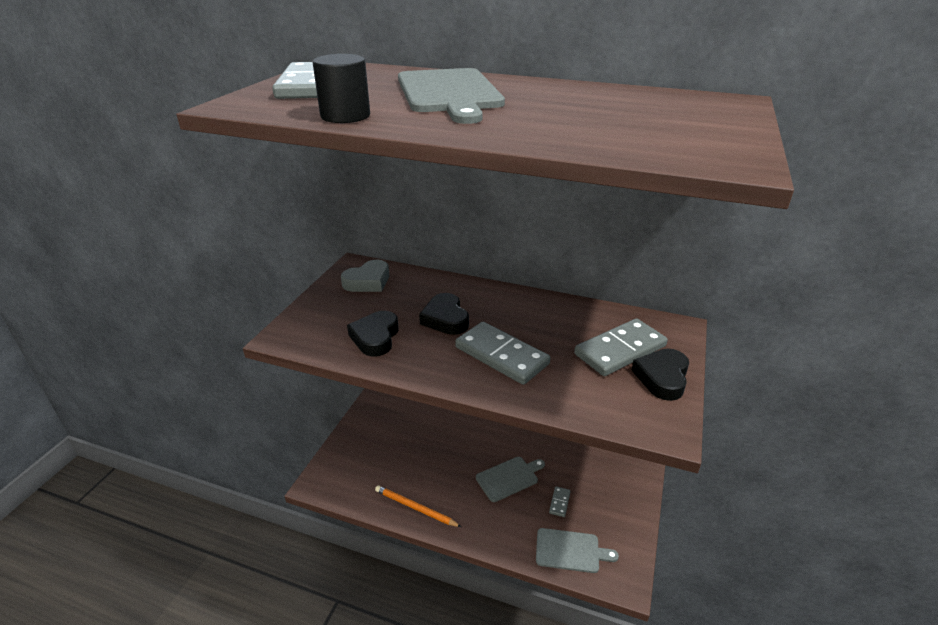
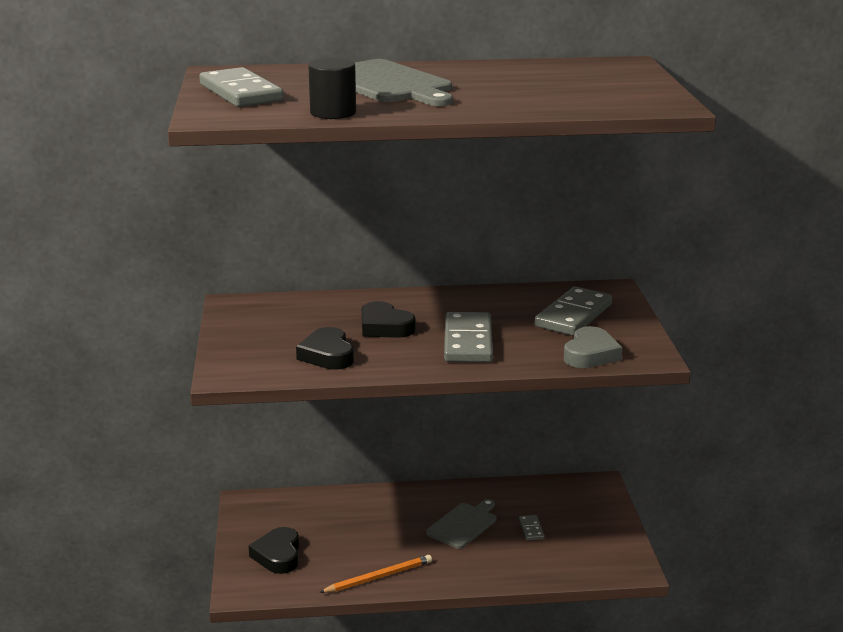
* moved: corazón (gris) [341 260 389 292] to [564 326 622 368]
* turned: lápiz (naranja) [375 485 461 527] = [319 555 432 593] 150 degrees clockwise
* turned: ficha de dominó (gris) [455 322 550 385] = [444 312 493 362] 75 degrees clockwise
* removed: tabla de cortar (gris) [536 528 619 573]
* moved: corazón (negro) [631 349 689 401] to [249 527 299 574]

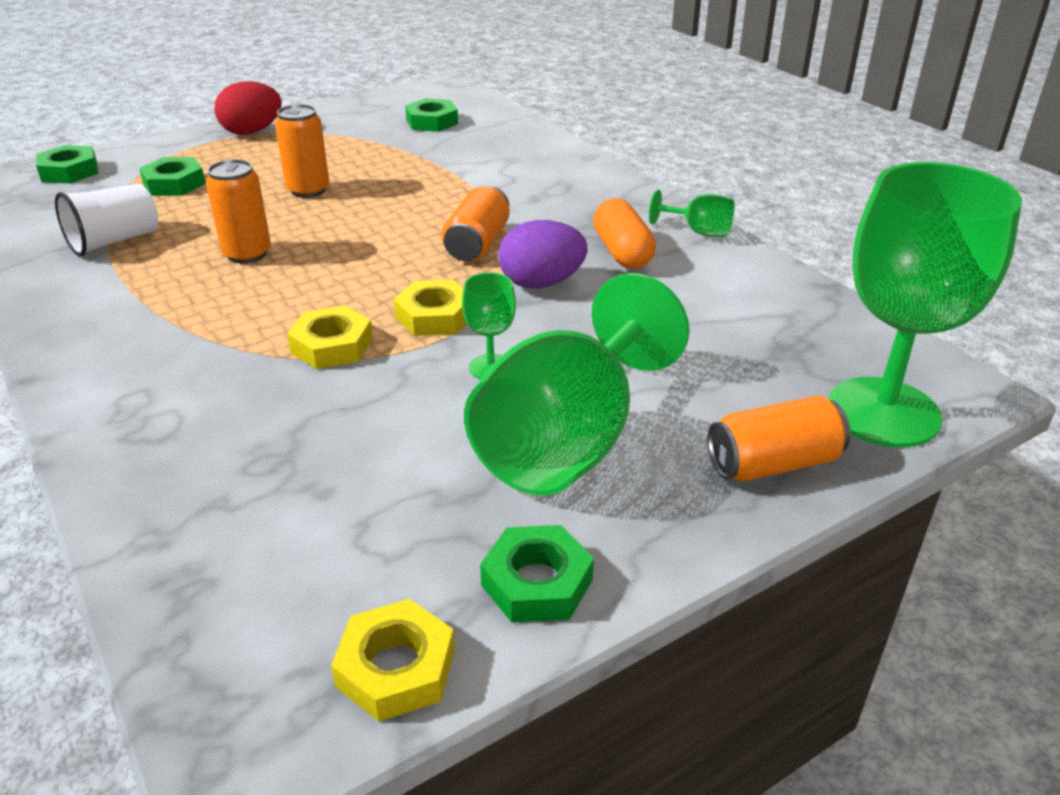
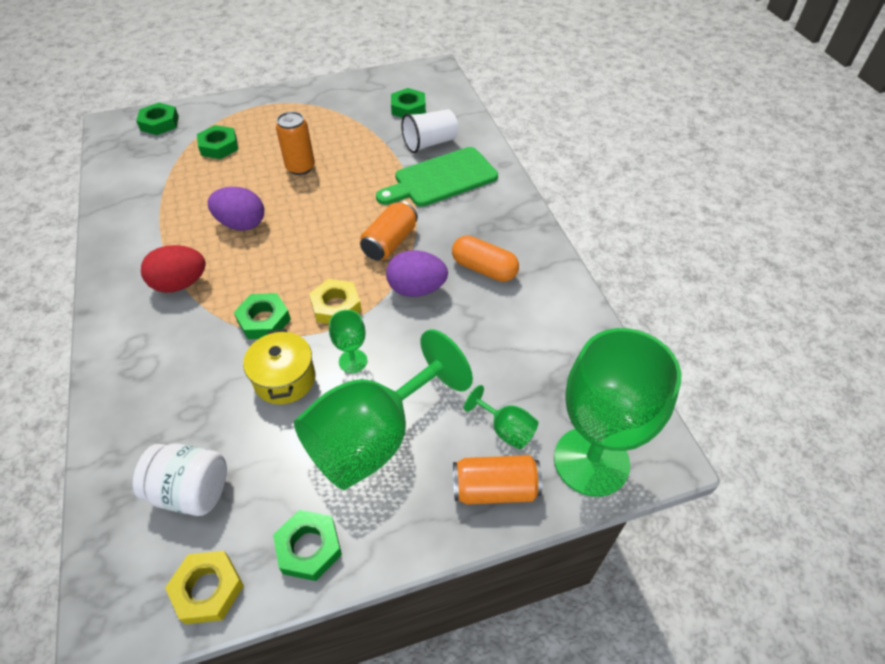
* moved: vaso (blanco) [55 184 158 256] to [401 109 458 153]
* replaced: lata (naranja) [206 159 271 264] to huevo (morado) [208 187 264 231]
* moved: huevo (rojo) [214 81 282 135] to [141 245 206 293]
* recoloured: tuerca (amarillo) [287 305 373 369] to tuerca (verde) [234 293 291 339]
* turned: cápsula (naranja) [593 198 656 269] = [452 235 519 282] 60 degrees counterclockwise
* moved: copa (verde) [649 190 734 237] to [464 385 538 449]
* added: tarro (blanco) [133 443 227 516]
* added: olla (amarillo) [243 329 315 404]
* added: tabla de cortar (verde) [376 147 498 207]

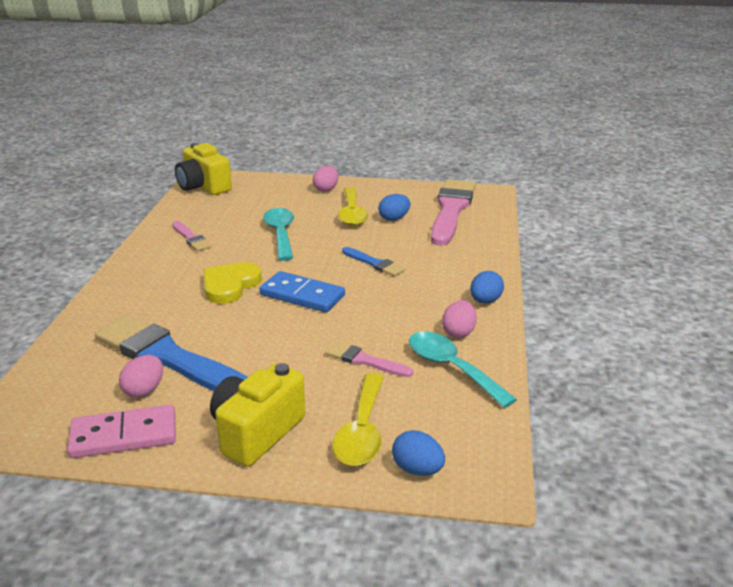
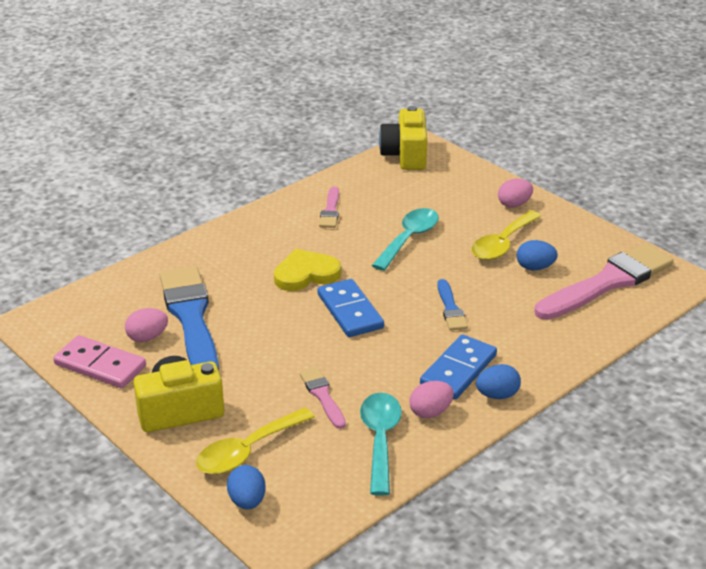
* added: ficha de dominó (azul) [420 335 497 399]

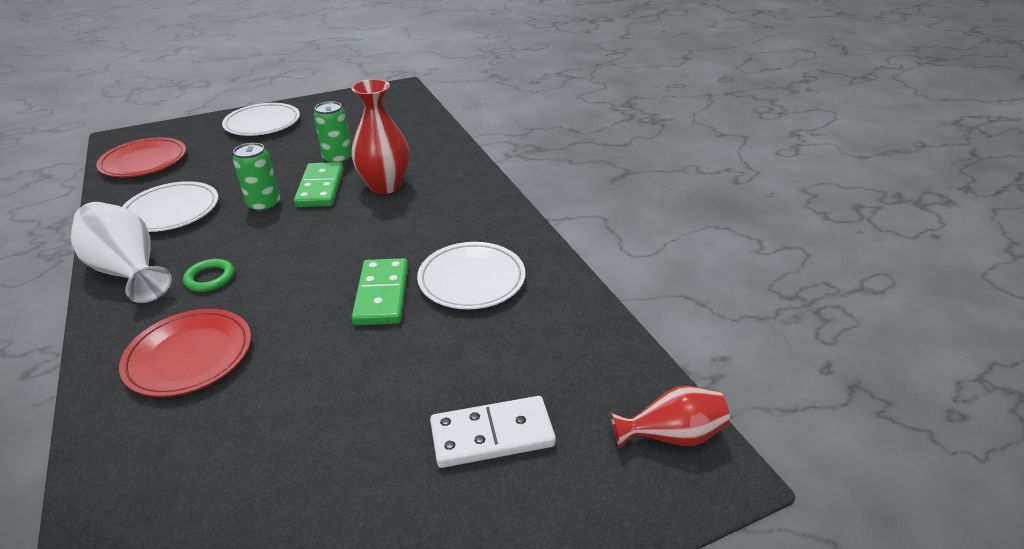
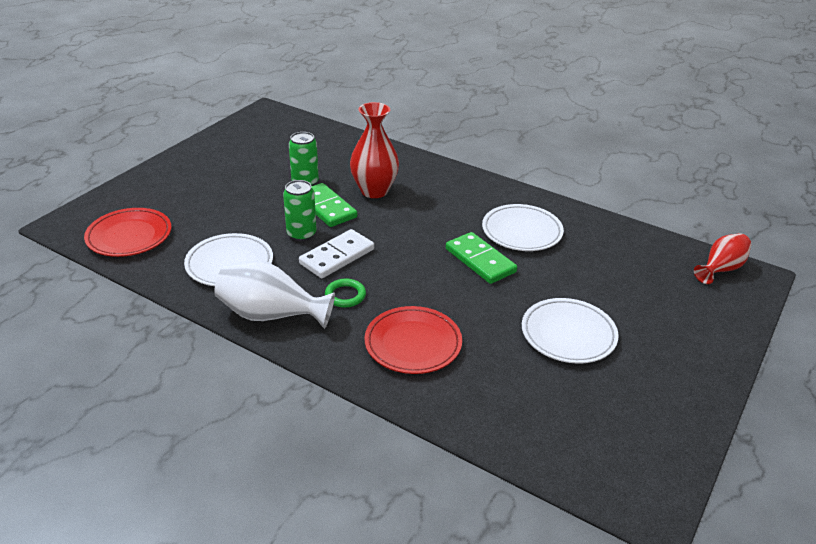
* moved: plato (blanco) [222 103 300 136] to [522 298 619 364]
* moved: ficha de dominó (blanco) [430 396 556 468] to [299 229 374 278]

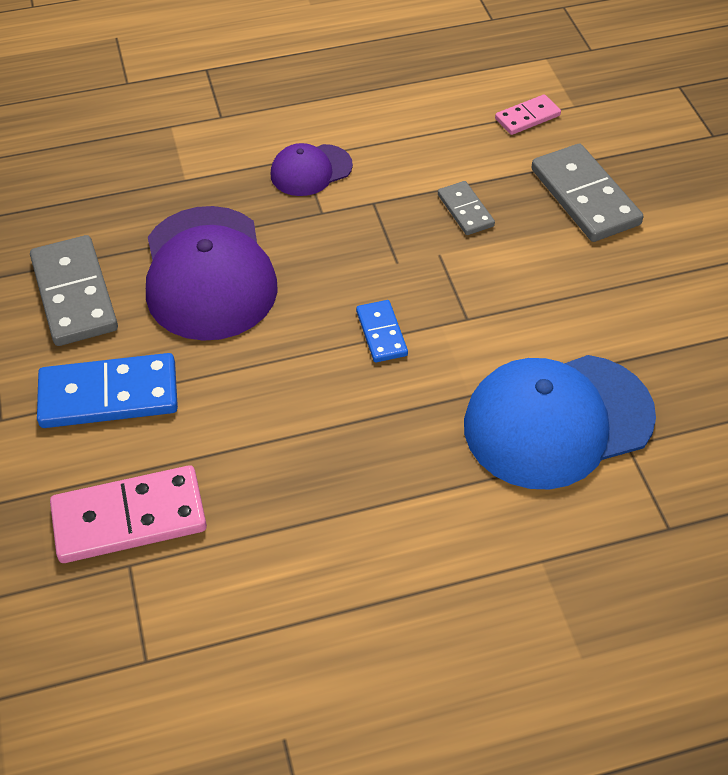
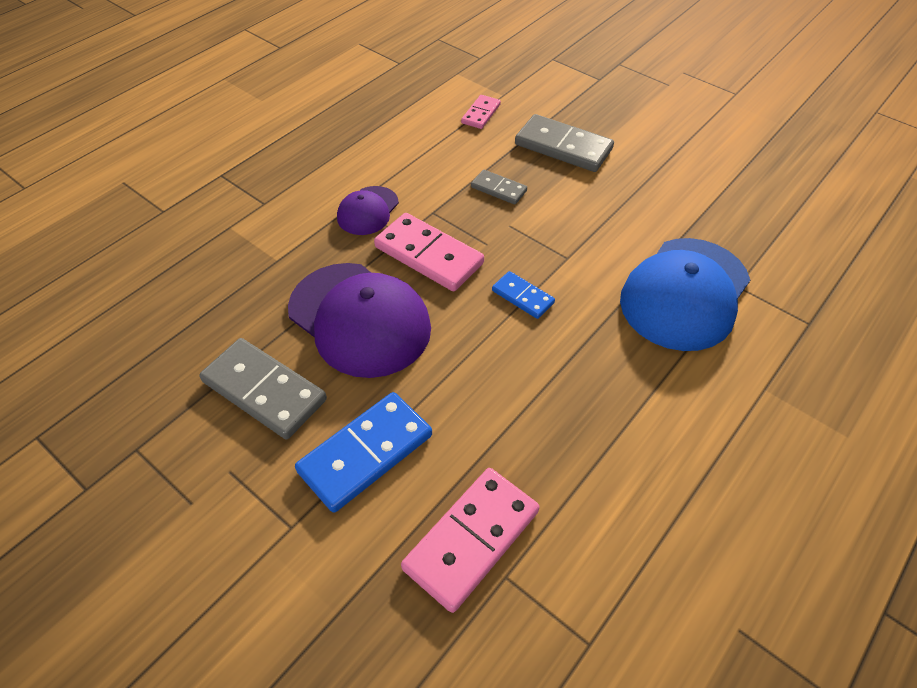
* added: ficha de dominó (rosa) [374 213 484 291]

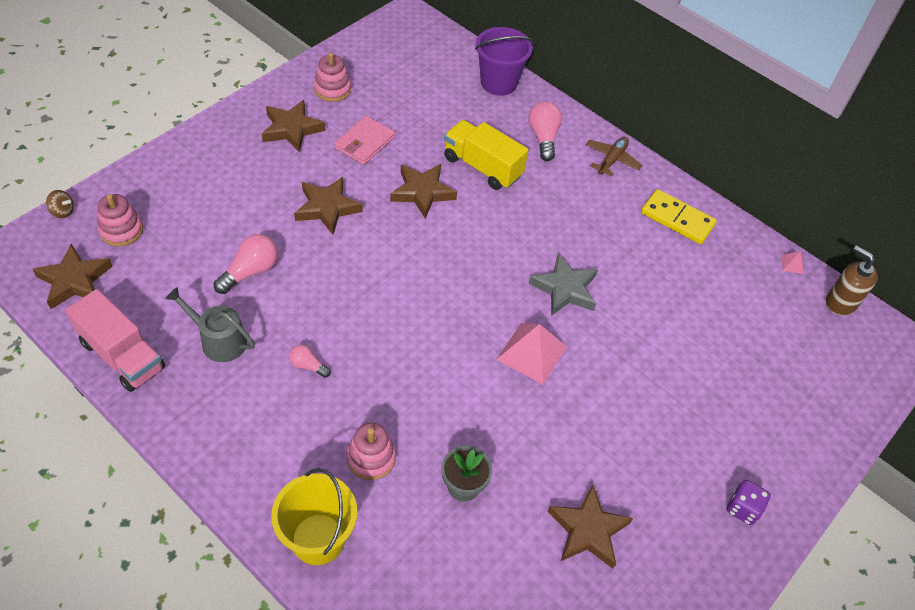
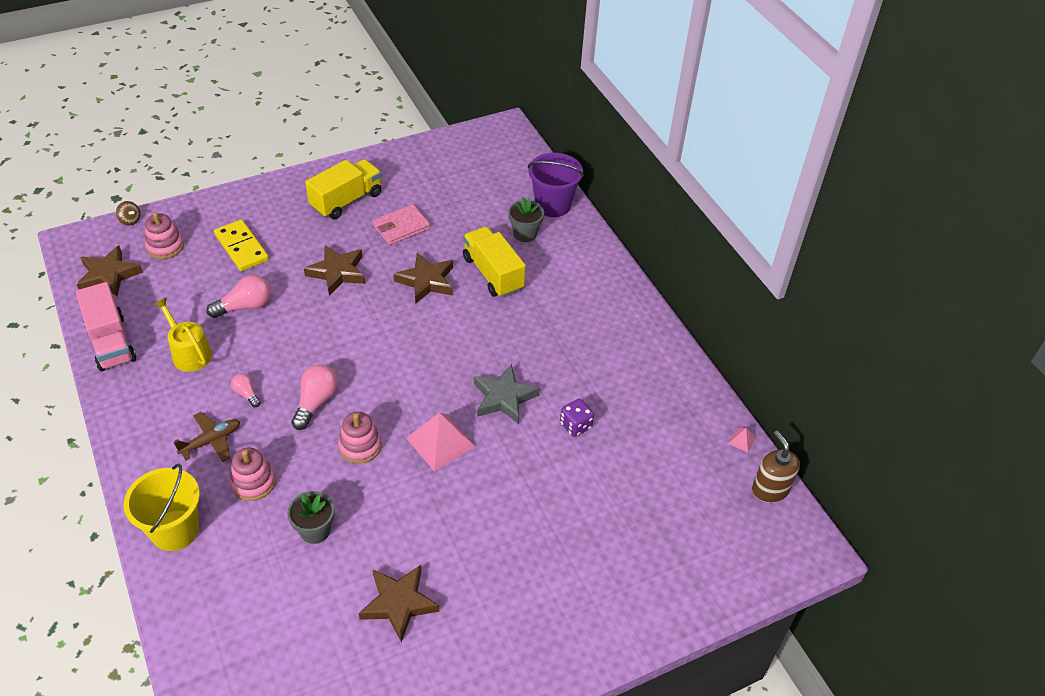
* recoloured: regadera (gris) [165 287 255 362] to regadera (amarillo) [154 298 212 372]
* replaced: estrella (marrón) [262 100 326 152] to camión (amarillo) [305 159 382 219]
* moved: juguete apilable (rosa) [314 53 351 102] to [338 412 382 464]
* moved: bombilla (rosa) [529 101 562 161] to [291 364 338 430]
* moved: avión (marrón) [586 137 643 177] to [174 412 240 462]
* moved: ficha de dominó (amarillo) [641 189 717 244] to [214 219 269 271]
* moved: dado (morado) [727 480 771 525] to [560 399 594 437]
* added: maceta (gris) [508 197 544 242]

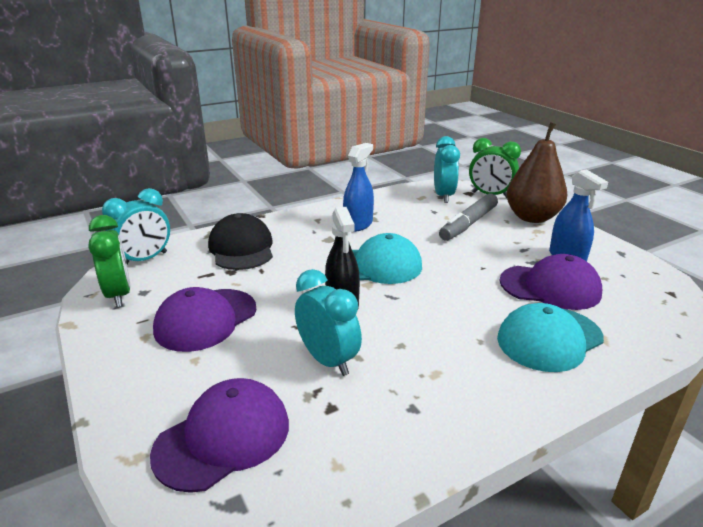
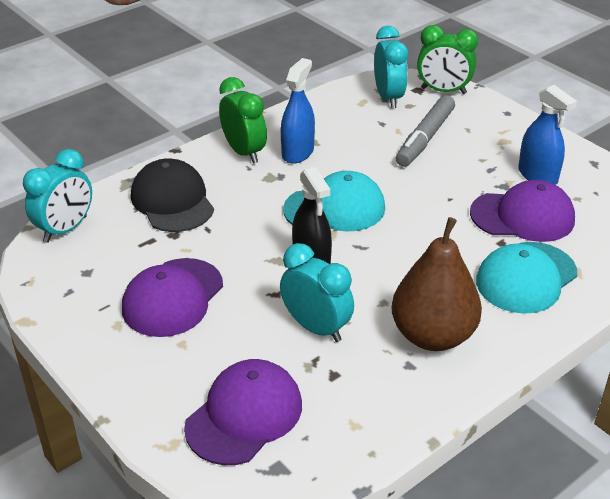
* moved: despertador (verde) [89 215 131 307] to [219 77 267 164]
* moved: pera (marrón) [506 122 568 223] to [392 217 482 351]

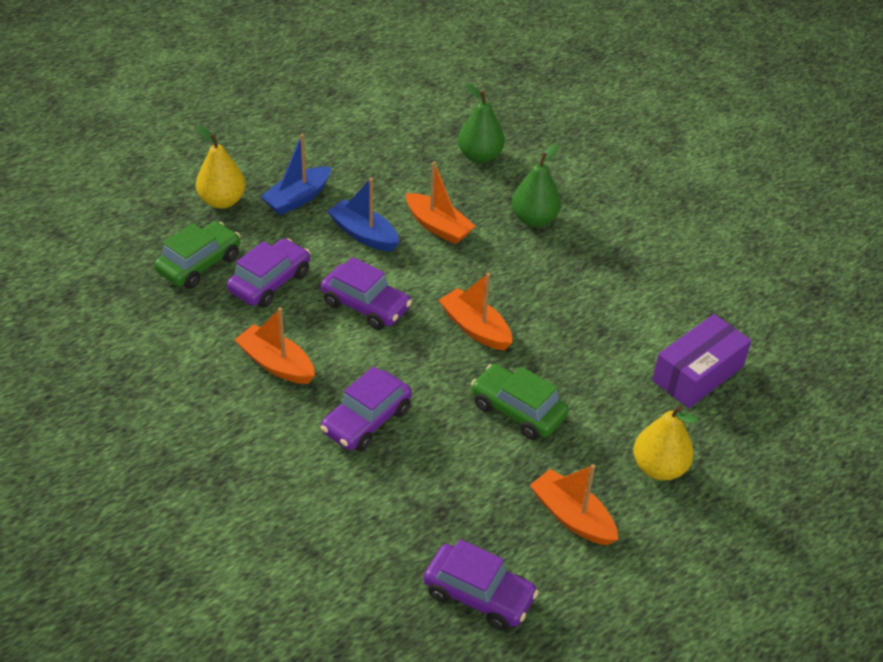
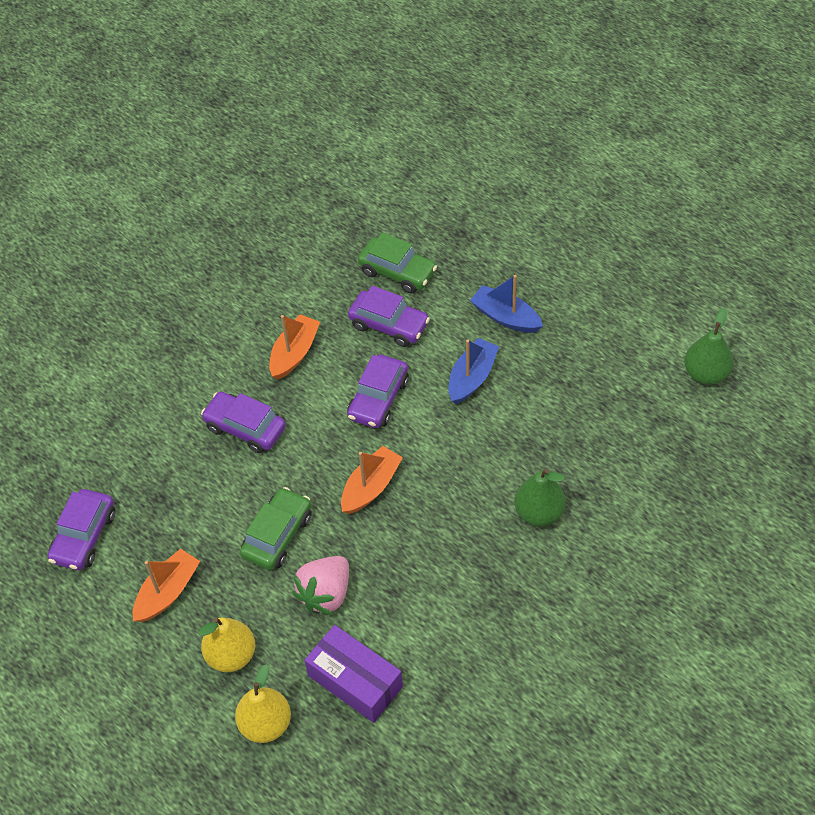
* moved: pera (amarillo) [196 126 246 209] to [235 664 291 743]
* removed: barco (naranja) [406 162 475 244]
* moved: pera (verde) [458 83 505 163] to [684 308 734 385]
* added: fresa (rosa) [292 556 349 615]

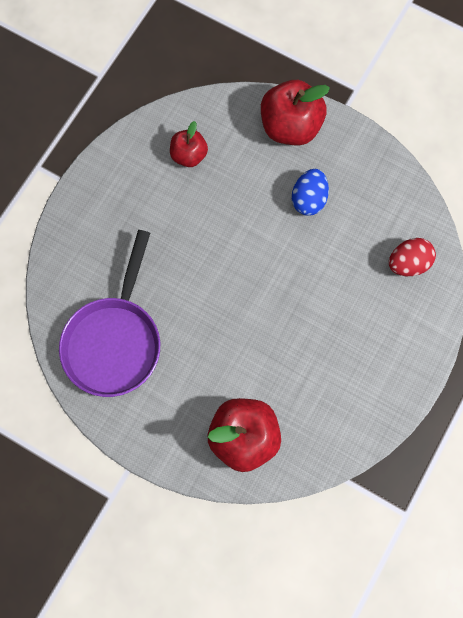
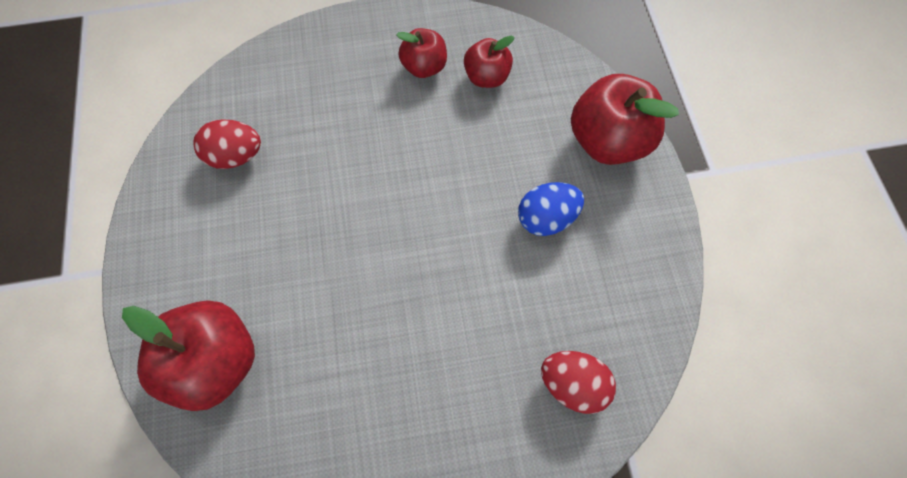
* replaced: sartén (morado) [59 230 160 397] to huevo (rojo) [193 120 261 169]
* added: manzana (rojo) [396 28 447 78]

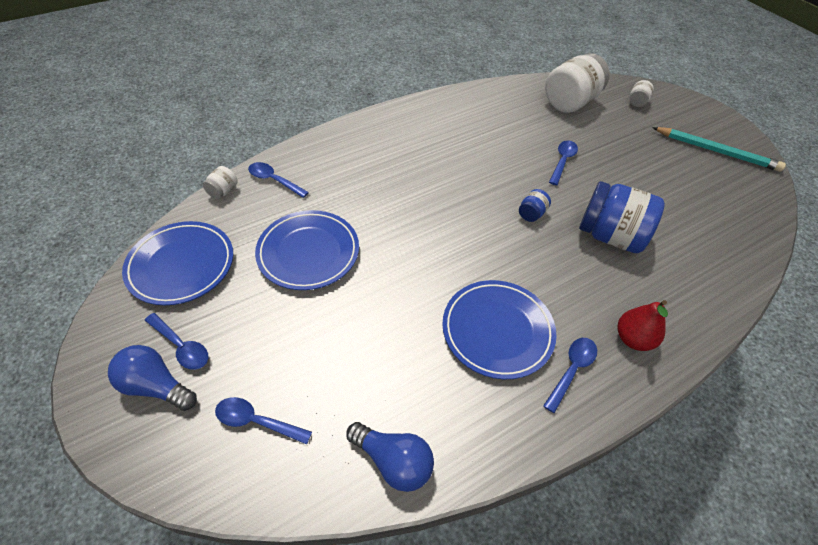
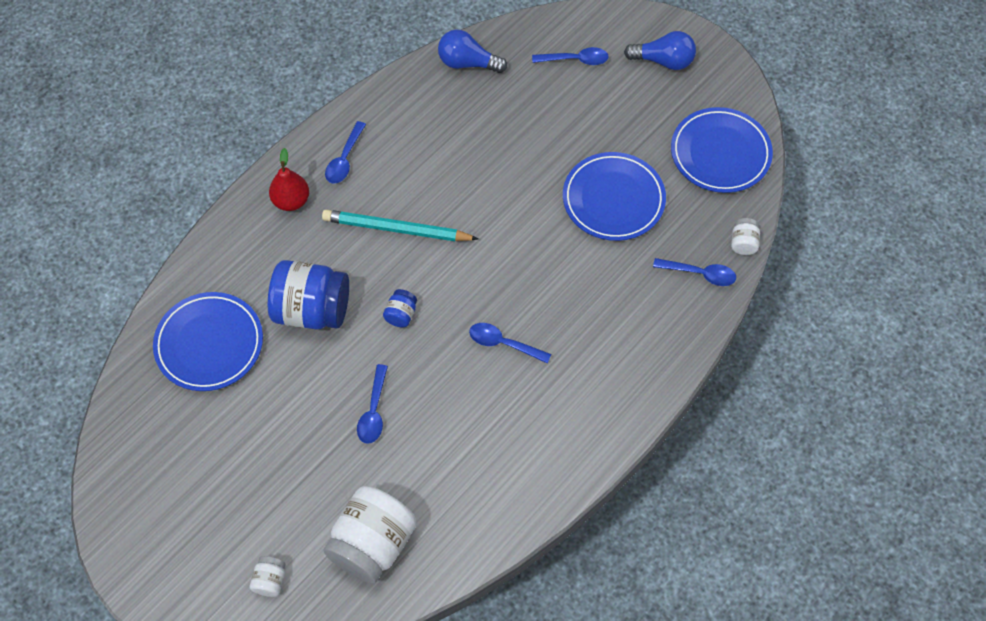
* moved: cuchara (azul) [145 313 208 370] to [469 323 551 364]
* moved: plato (azul) [442 280 557 379] to [153 292 263 391]
* moved: lápiz (turquesa) [652 127 786 172] to [322 210 478 242]

